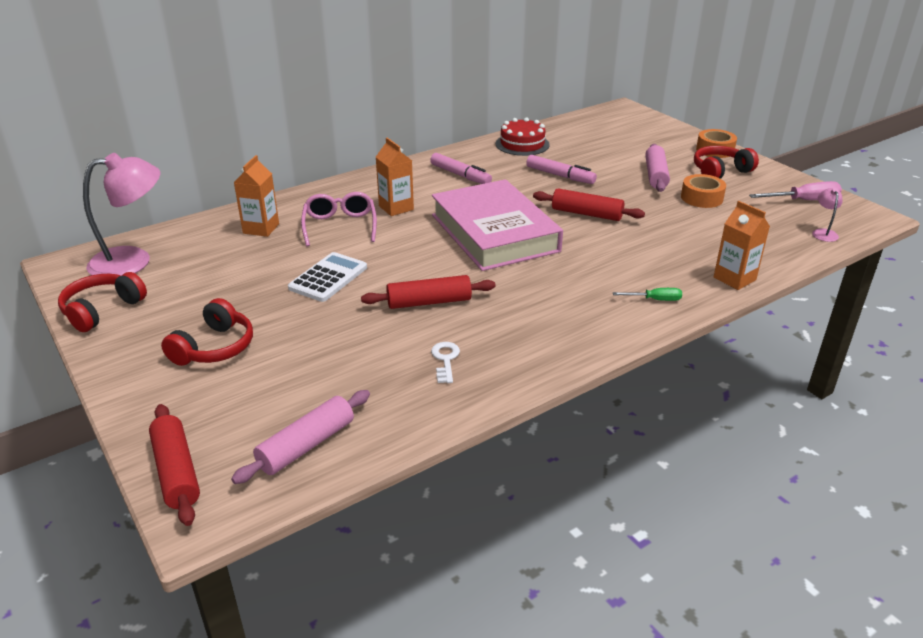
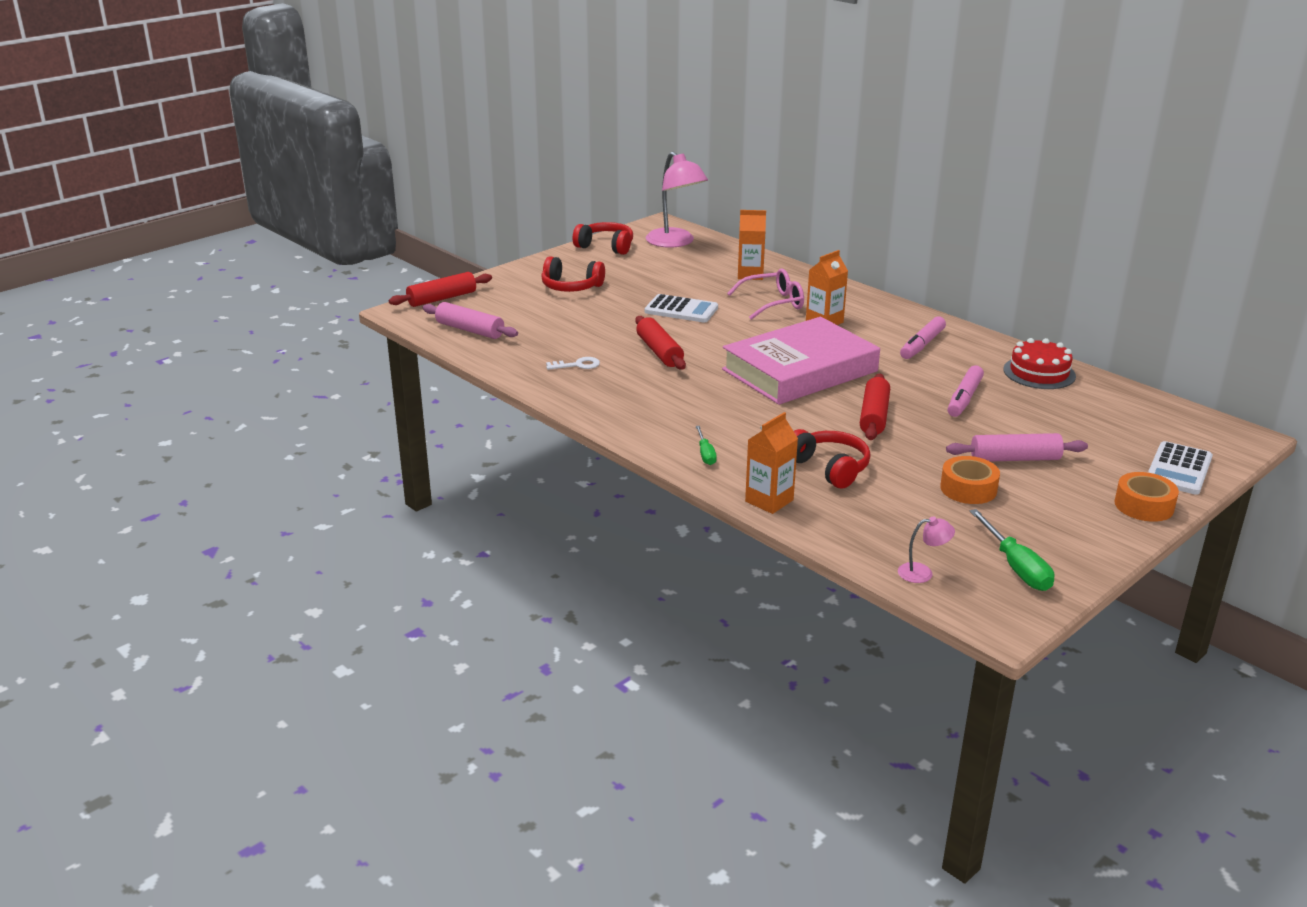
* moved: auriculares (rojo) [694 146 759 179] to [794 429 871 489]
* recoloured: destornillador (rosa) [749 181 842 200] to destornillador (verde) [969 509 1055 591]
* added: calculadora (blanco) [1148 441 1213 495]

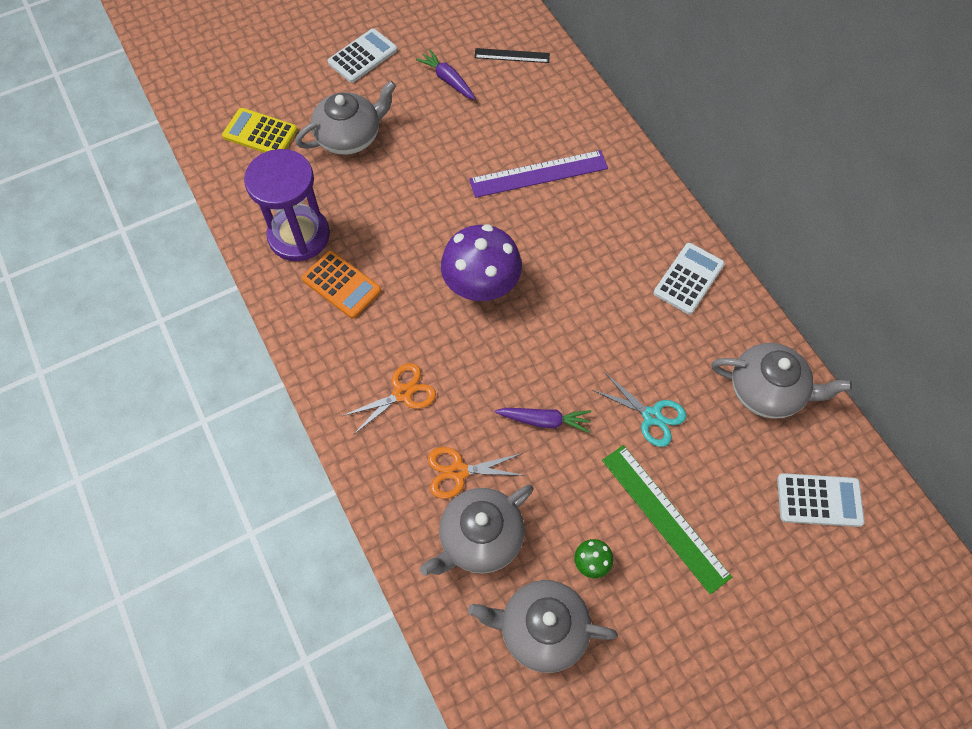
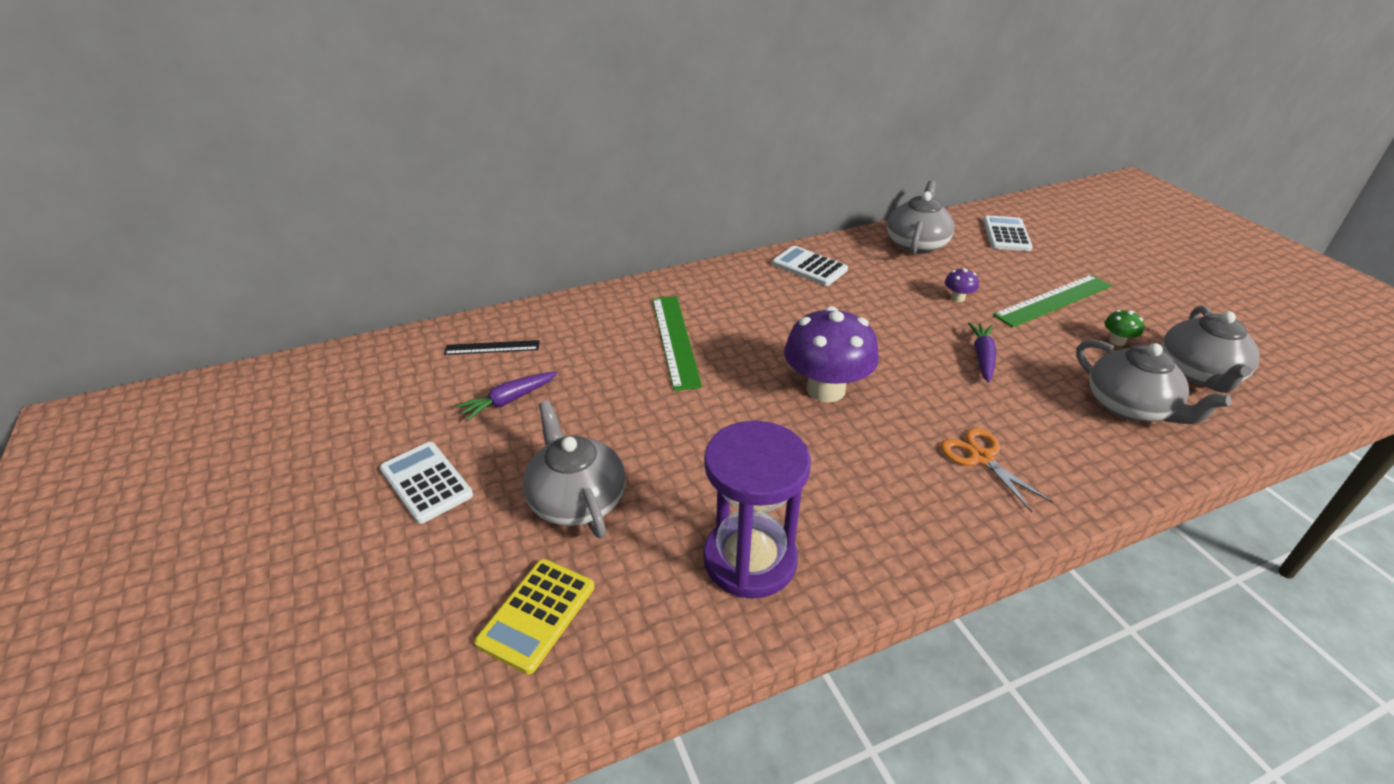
* removed: calculadora (naranja) [302 250 381 319]
* removed: tijeras (naranja) [428 447 526 499]
* recoloured: regla (morado) [469 150 608 198] to regla (verde) [652 296 702 391]
* turned: regla (negro) [474 48 550 63] = [444 340 540 355] 75 degrees clockwise
* replaced: tijeras (turquesa) [593 373 686 447] to seta (morado) [945 268 979 302]

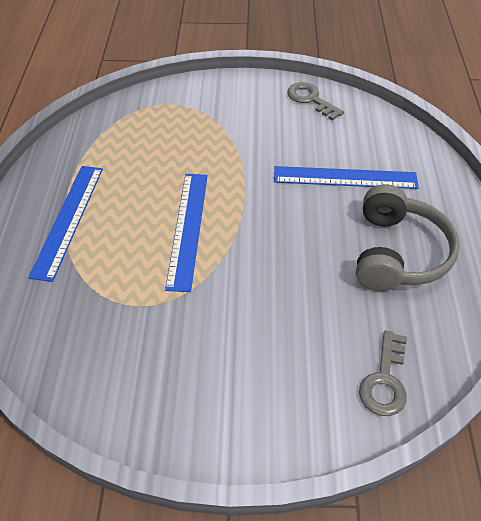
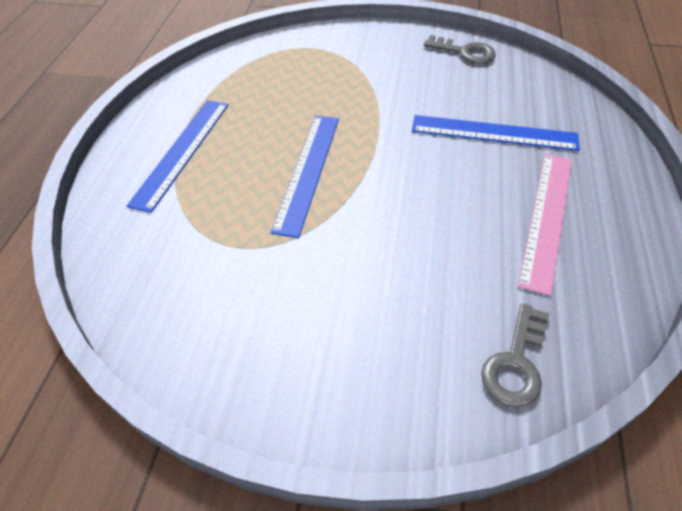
* turned: llave (gris) [287 82 344 121] = [424 35 496 64] 150 degrees clockwise
* replaced: auriculares (gris) [356 184 460 291] to regla (rosa) [518 154 572 296]

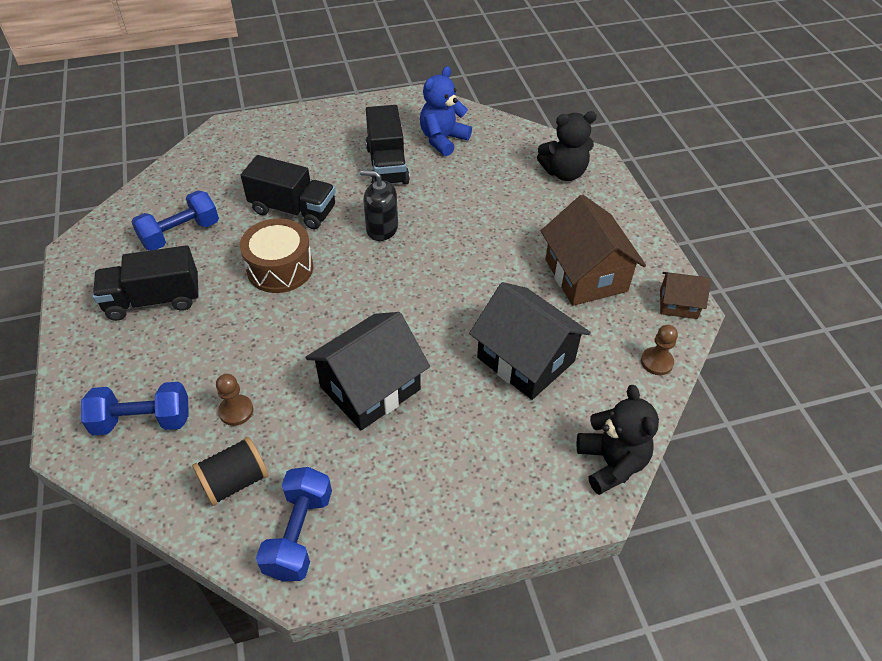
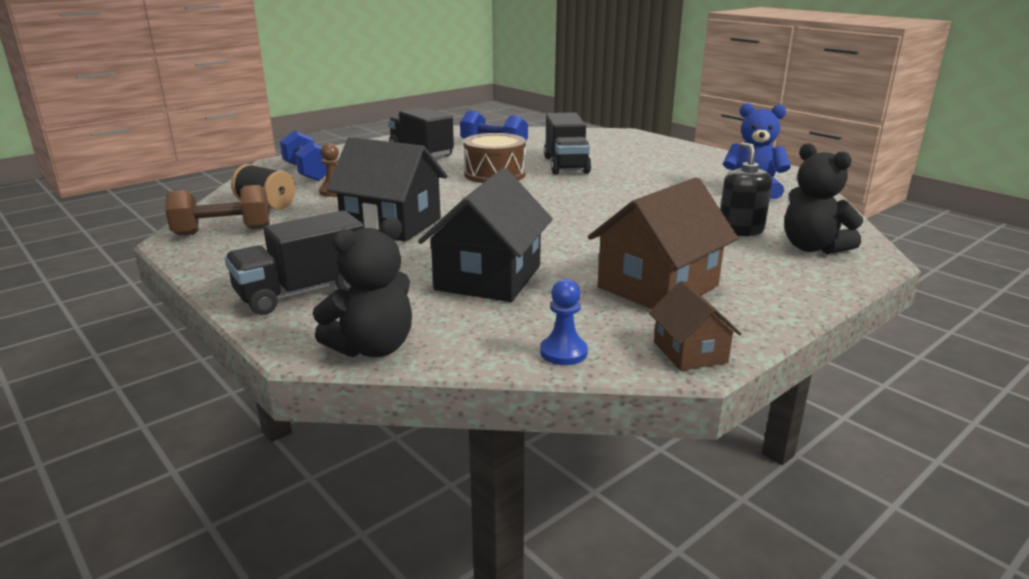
* recoloured: mancuerna (azul) [256 467 332 581] to mancuerna (marrón) [165 185 270 236]
* moved: dispensador de jabón (negro) [360 170 398 241] to [720 142 772 236]
* moved: camión (negro) [366 105 410 184] to [225 210 364 315]
* recoloured: peón (marrón) [641 325 678 375] to peón (azul) [540 279 588 365]

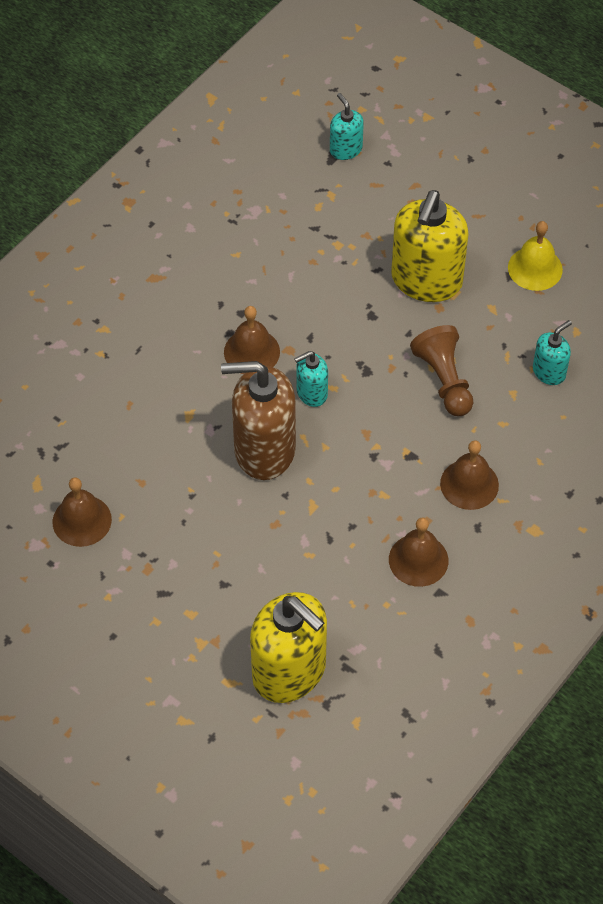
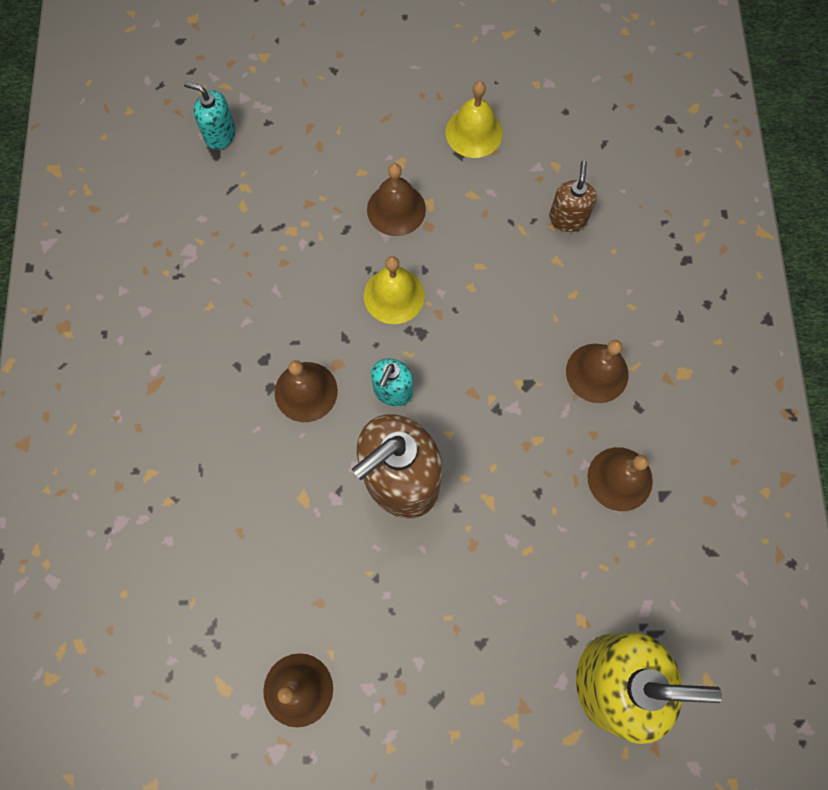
* replaced: dispensador de jabón (amarillo) [391 190 469 302] to campana (marrón) [367 163 426 236]
* removed: peón (marrón) [410 325 473 416]
* recoloured: dispensador de jabón (turquesa) [533 320 572 385] to dispensador de jabón (marrón) [549 161 597 232]
* added: campana (amarillo) [364 256 425 324]

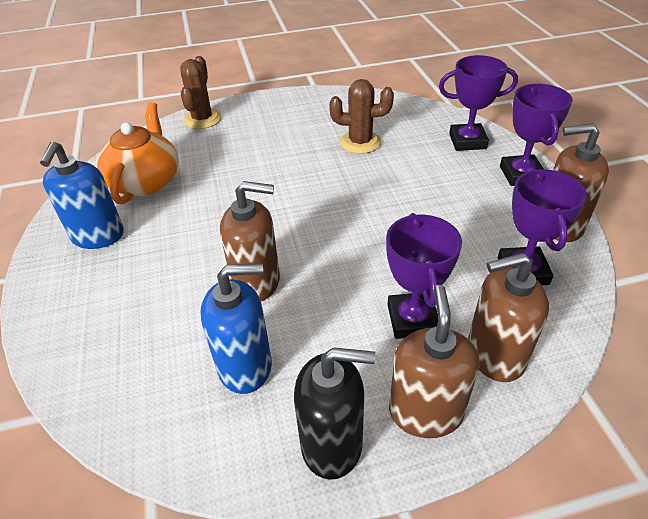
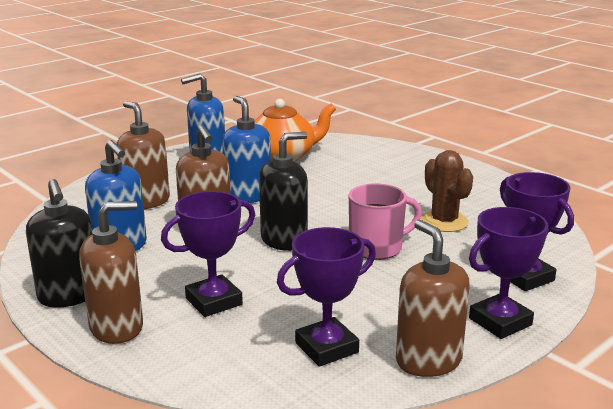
* removed: cactus (marrón) [180 56 222 129]
* moved: dispensador de jabón (marrón) [468 253 549 382] to [117 101 170 209]
* added: dispensador de jabón (azul) [222 96 271 203]
* added: dispensador de jabón (negro) [259 132 308 251]
* added: taza (rosa) [349 183 422 260]

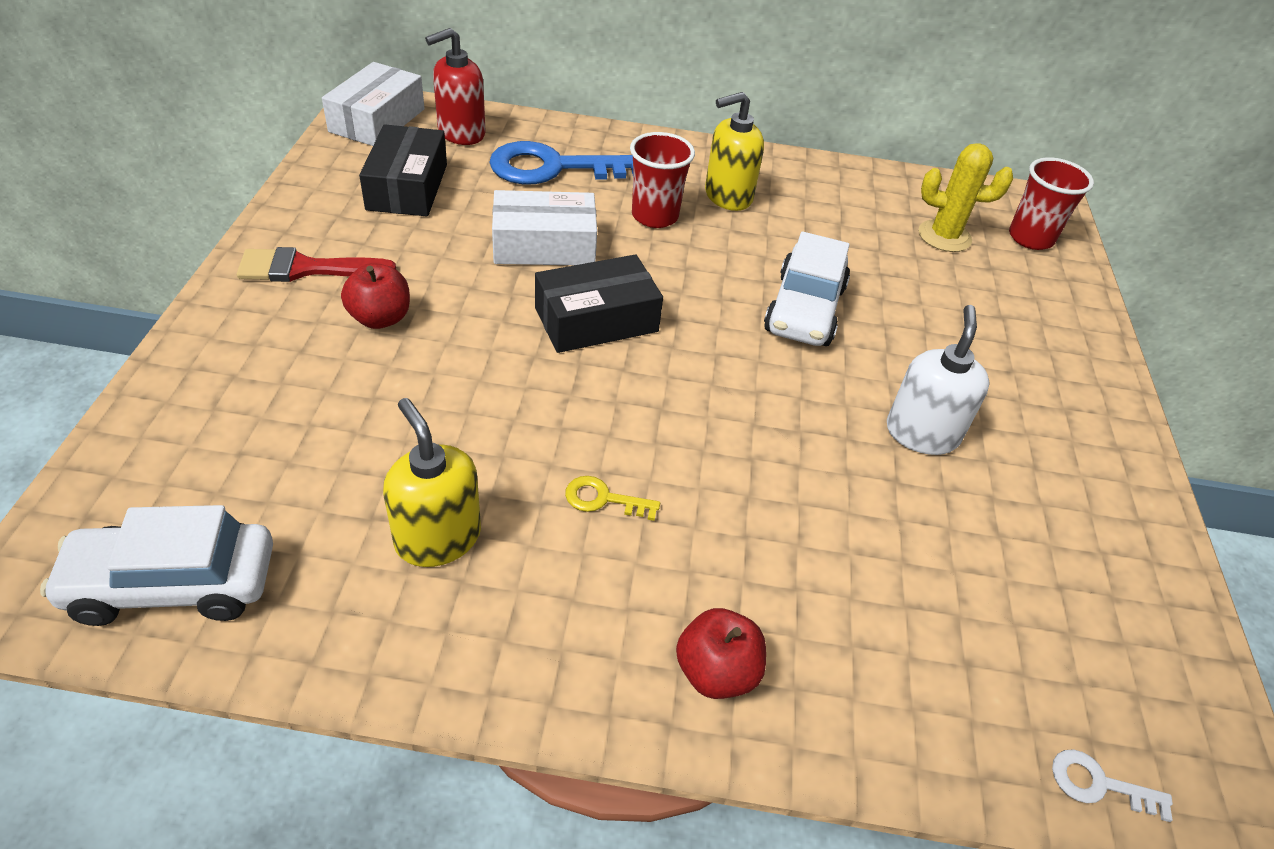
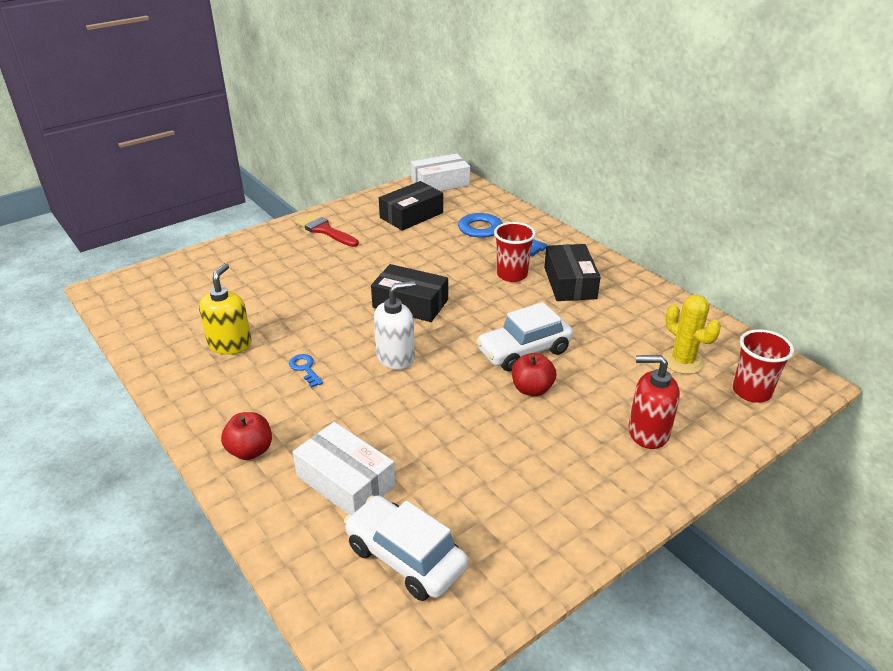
* moved: coche (blanco) [40 505 273 626] to [344 495 468 601]
* moved: manzana (rojo) [341 263 410 329] to [512 353 556 396]
* moved: dispensador de jabón (rojo) [425 28 486 145] to [628 355 680 449]
* moved: caja (blanco) [492 190 597 265] to [293 422 396 515]
* recoloured: llave (amarillo) [565 476 660 521] to llave (azul) [289 354 323 388]
* replaced: dispensador de jabón (amarillo) [705 92 764 211] to caja (negro) [544 244 601 301]
* moved: dispensador de jabón (blanco) [887 305 990 455] to [374 281 415 370]
* removed: llave (blanco) [1052 749 1173 822]

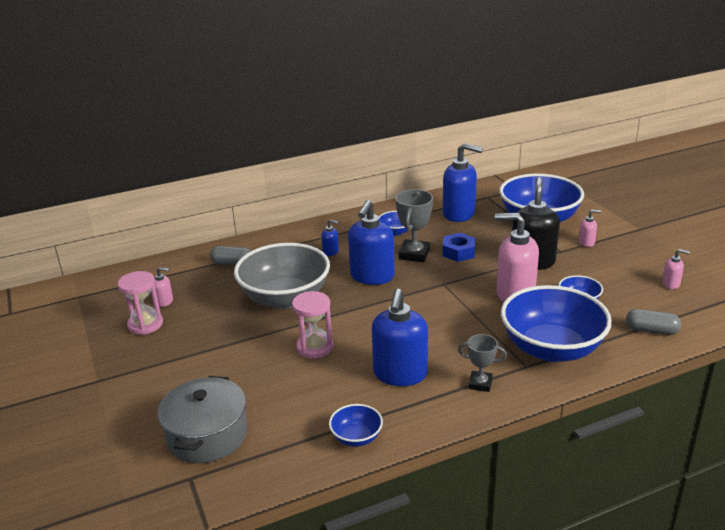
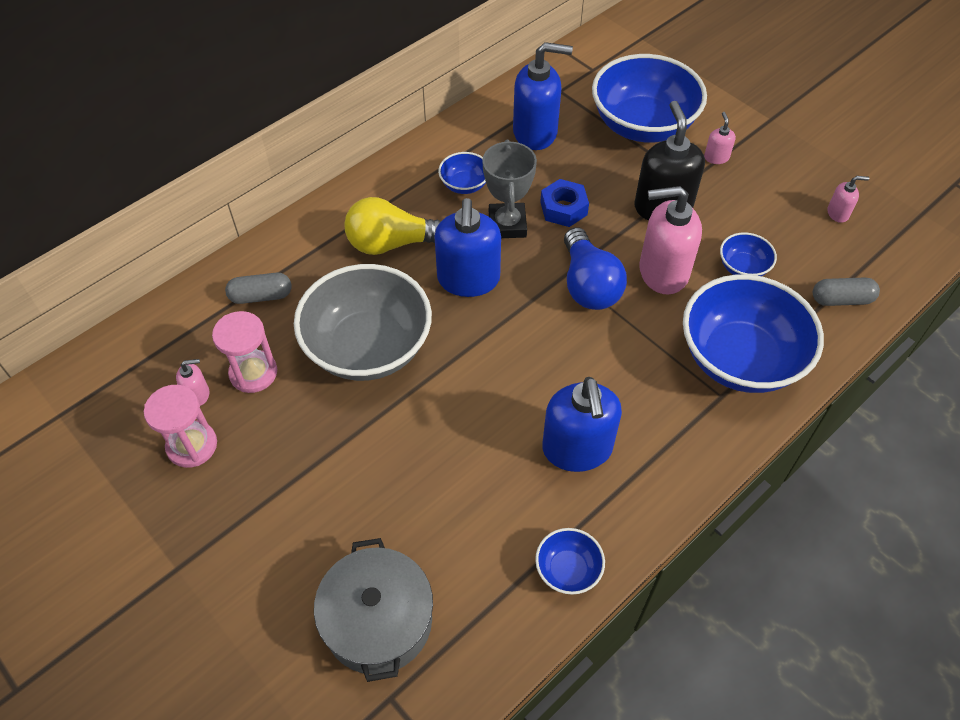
* moved: reloj de arena (rosa) [292 291 333 359] to [212 311 277 393]
* replaced: dispensador de jabón (azul) [321 219 339 256] to bombilla (amarillo) [344 197 441 255]
* removed: trofeo (gris) [458 334 507 392]
* turned: dispensador de jabón (rosa) [579 209 601 247] = [704 112 736 164] 75 degrees counterclockwise
* added: bombilla (azul) [564 227 627 310]

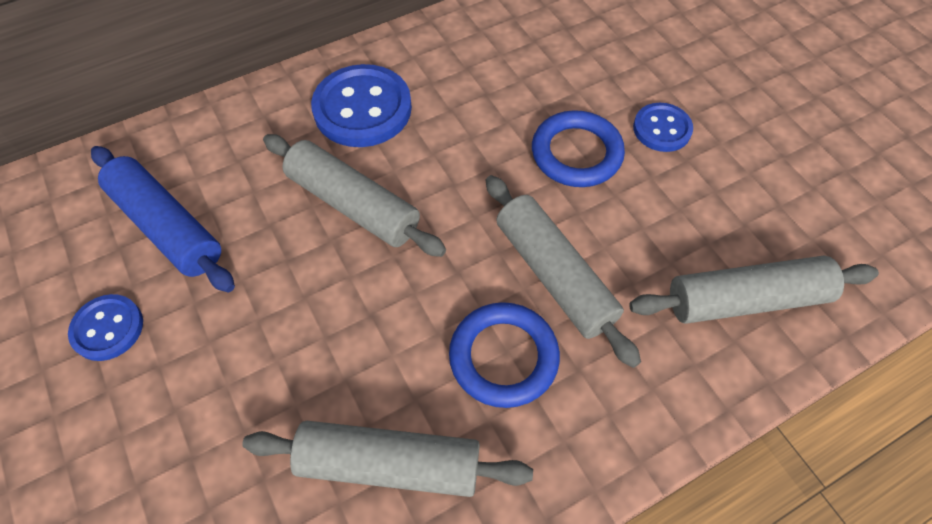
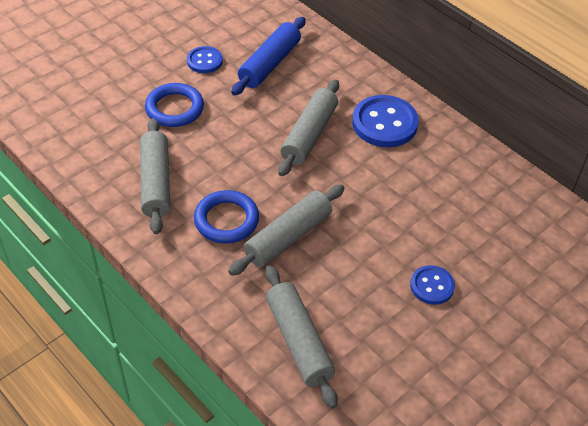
* moved: anillo (azul) [532 110 625 187] to [145 83 204 127]

